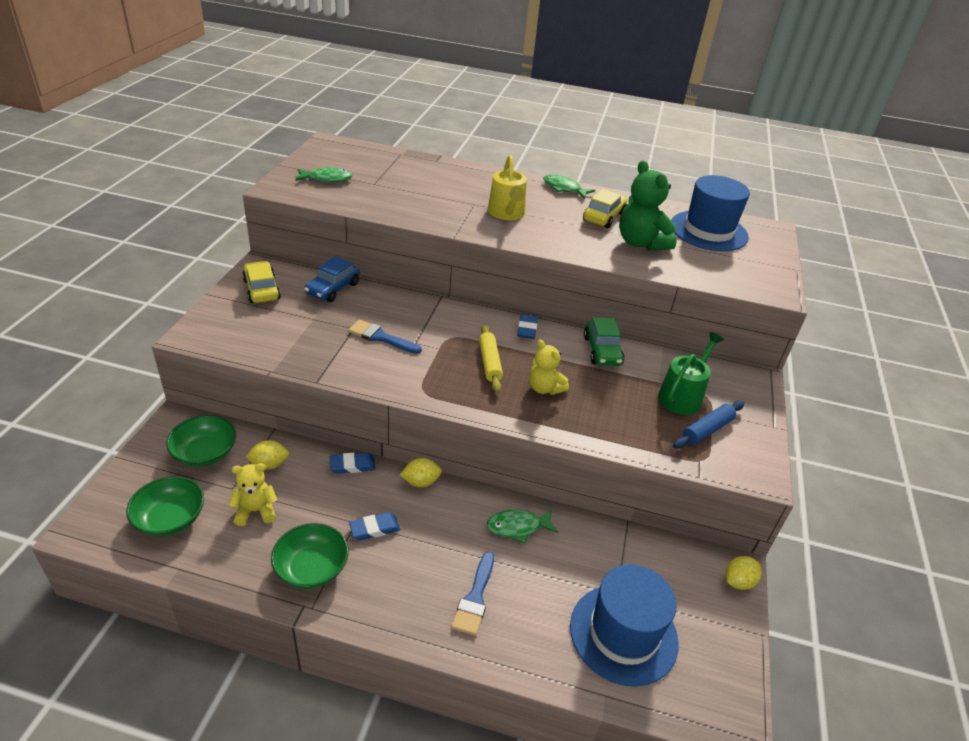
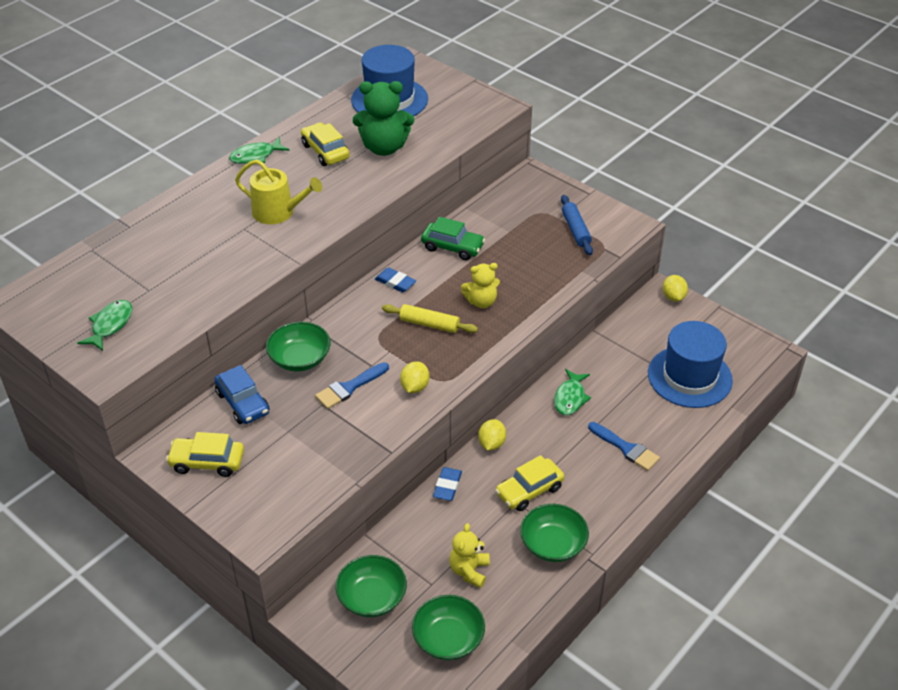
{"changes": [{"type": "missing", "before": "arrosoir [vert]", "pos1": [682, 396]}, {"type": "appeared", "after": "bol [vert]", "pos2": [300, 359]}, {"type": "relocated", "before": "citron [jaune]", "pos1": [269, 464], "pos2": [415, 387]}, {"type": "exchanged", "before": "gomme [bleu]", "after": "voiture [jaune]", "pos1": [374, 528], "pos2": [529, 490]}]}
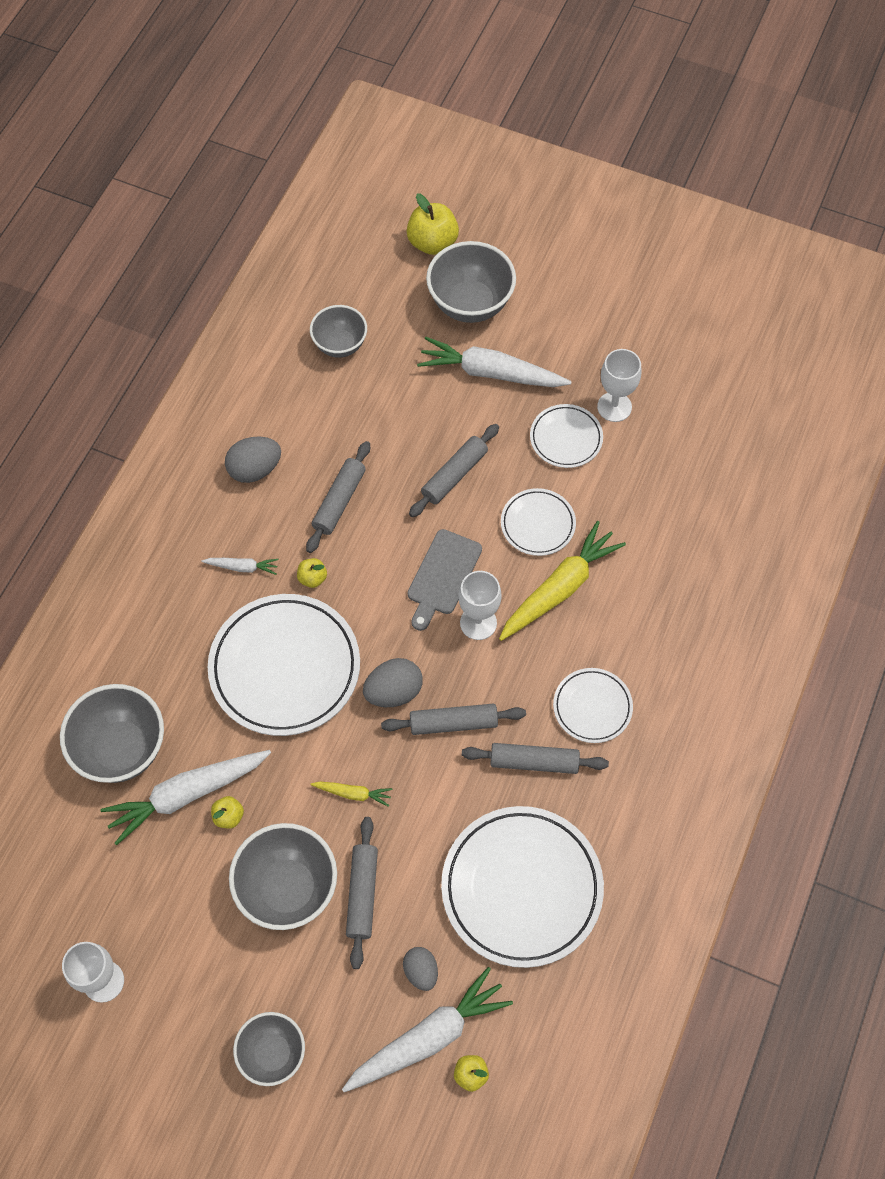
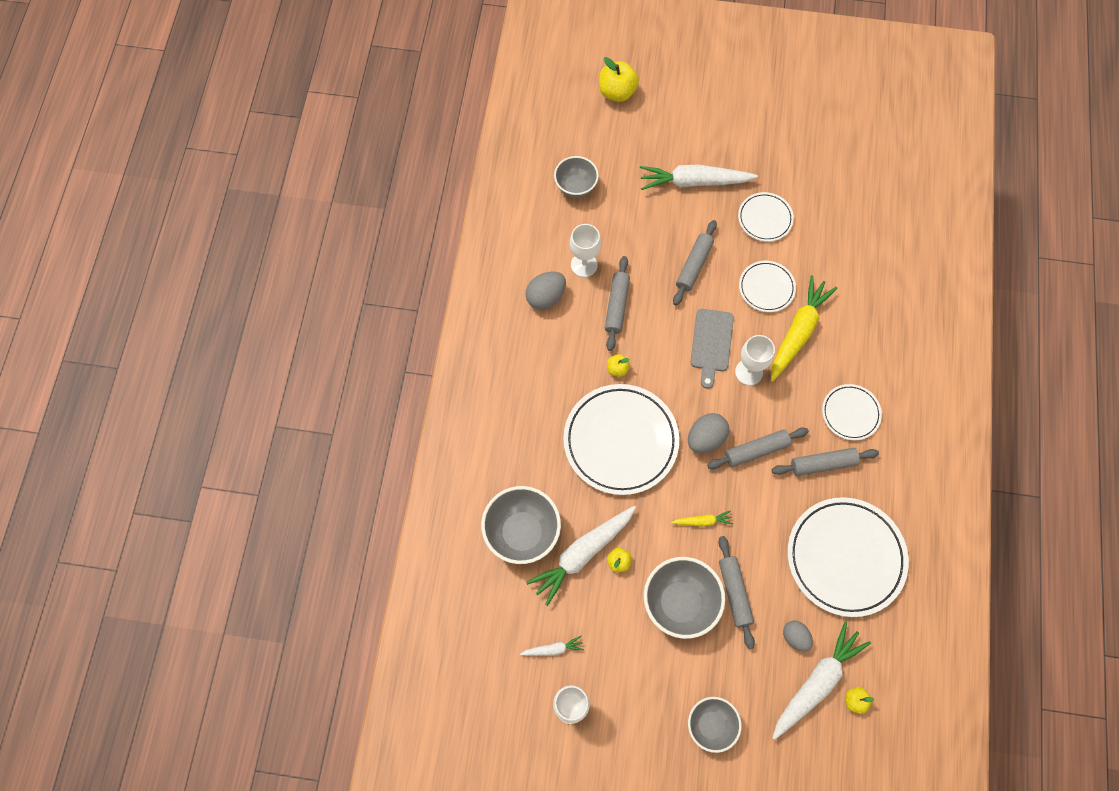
{"changes": [{"type": "missing", "before": "bol [gris]", "pos1": [470, 304]}, {"type": "relocated", "before": "carotte [blanc]", "pos1": [242, 567], "pos2": [553, 649]}, {"type": "relocated", "before": "verre à pied [blanc]", "pos1": [614, 407], "pos2": [584, 265]}]}
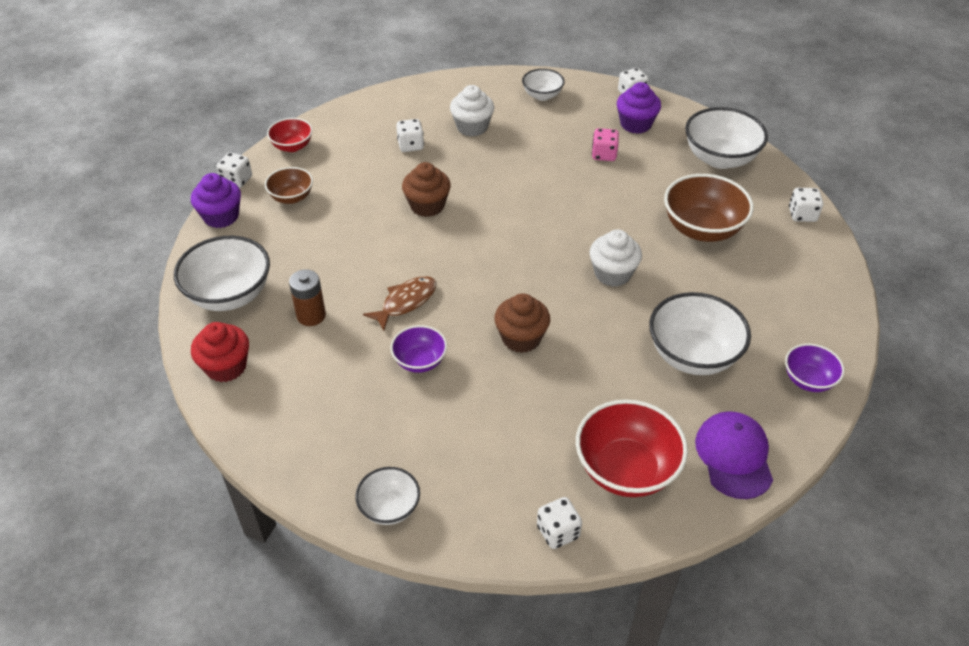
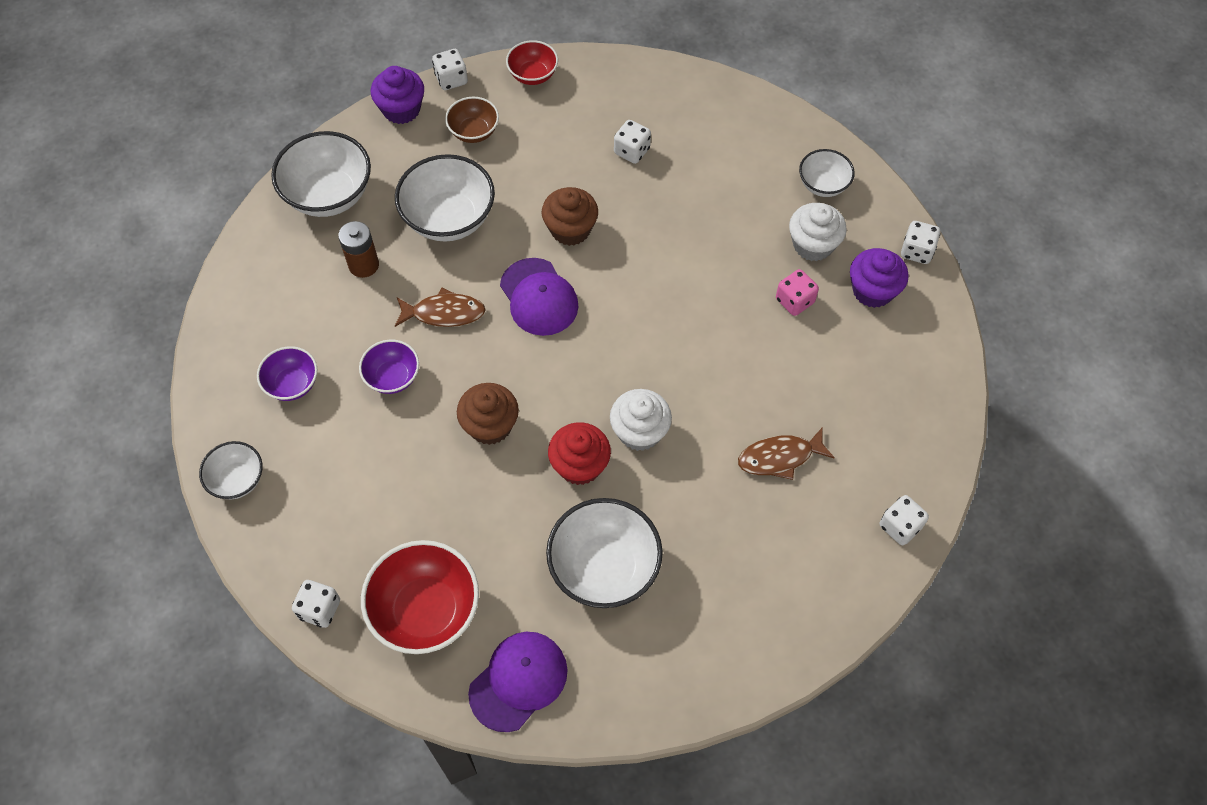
{"changes": [{"type": "appeared", "after": "casquette [violet]", "pos2": [539, 297]}, {"type": "relocated", "before": "muffin [rouge]", "pos1": [226, 367], "pos2": [579, 465]}, {"type": "relocated", "before": "muffin [blanc]", "pos1": [472, 127], "pos2": [813, 245]}, {"type": "relocated", "before": "bol [blanc]", "pos1": [720, 158], "pos2": [449, 218]}, {"type": "relocated", "before": "bol [violet]", "pos1": [808, 380], "pos2": [292, 384]}, {"type": "exchanged", "before": "bol [marron]", "after": "poisson [marron]", "pos1": [702, 229], "pos2": [780, 457]}]}
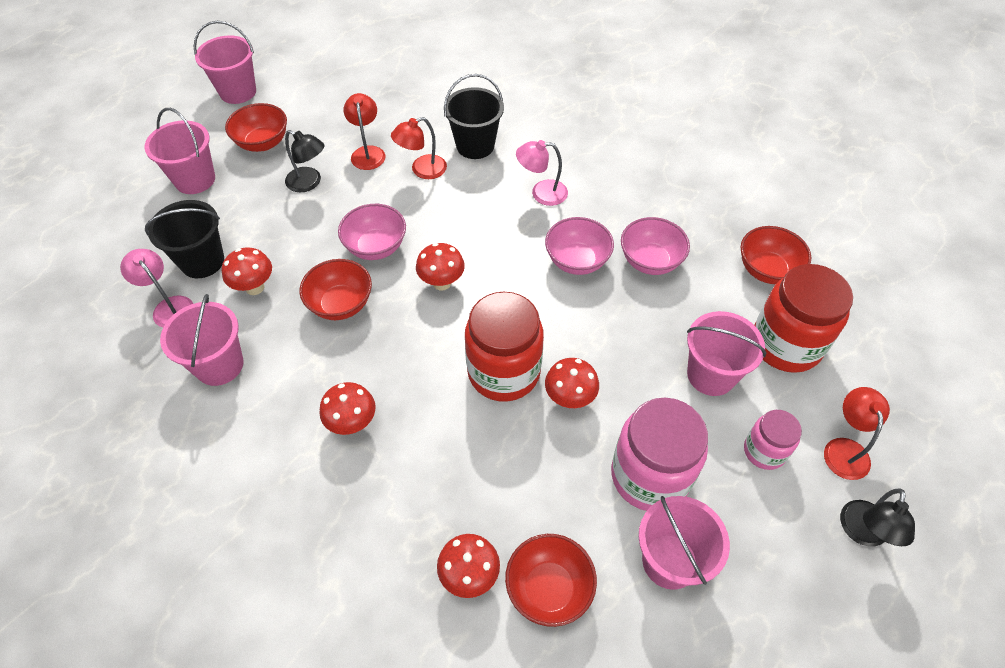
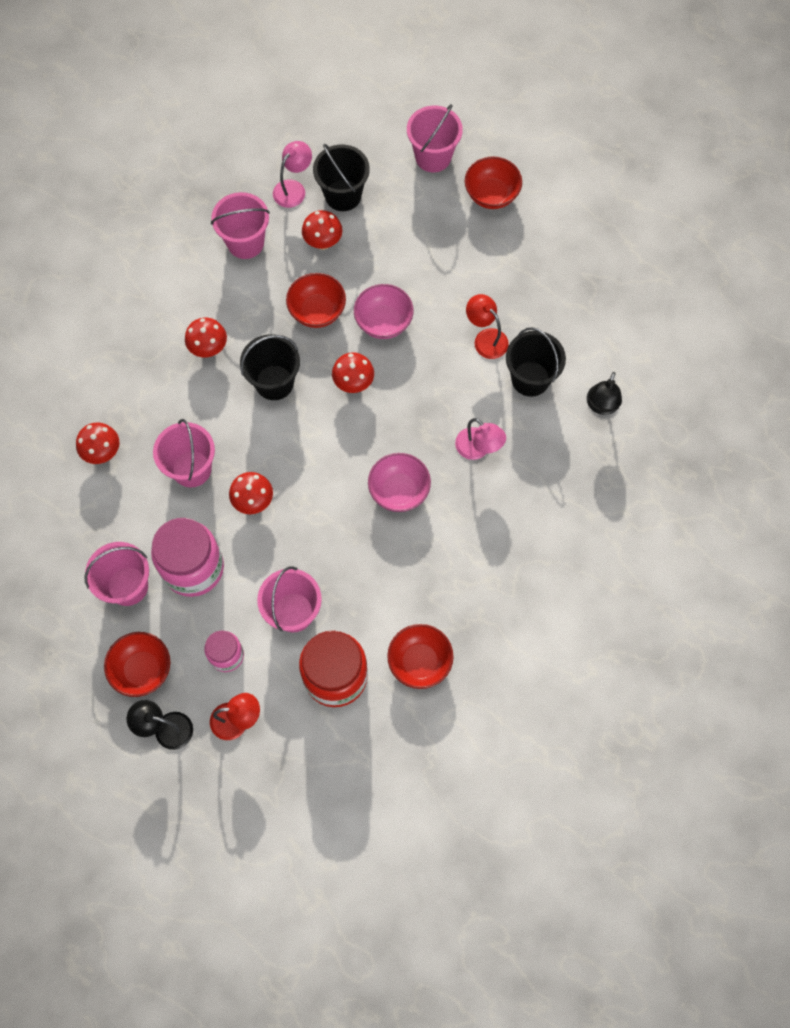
{"changes": [{"type": "missing", "before": "lampe [rouge]", "pos1": [368, 152]}, {"type": "missing", "before": "bocal [rouge]", "pos1": [504, 372]}, {"type": "missing", "before": "bol [rose]", "pos1": [650, 261]}, {"type": "appeared", "after": "seau [noir]", "pos2": [274, 382]}, {"type": "relocated", "before": "seau [rose]", "pos1": [238, 92], "pos2": [191, 469]}, {"type": "relocated", "before": "lampe [noir]", "pos1": [309, 183], "pos2": [601, 406]}, {"type": "relocated", "before": "bol [rouge]", "pos1": [549, 588], "pos2": [142, 669]}, {"type": "spun", "before": "lampe [rose]", "pos1": [541, 193], "pos2": [478, 449], "turn": 150}]}
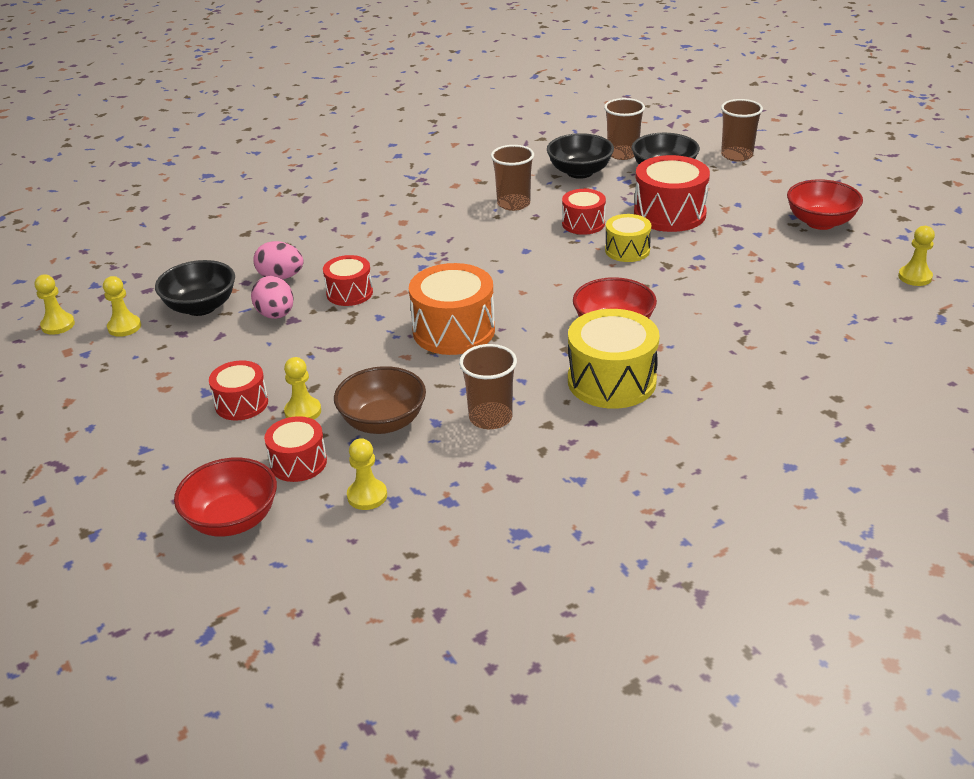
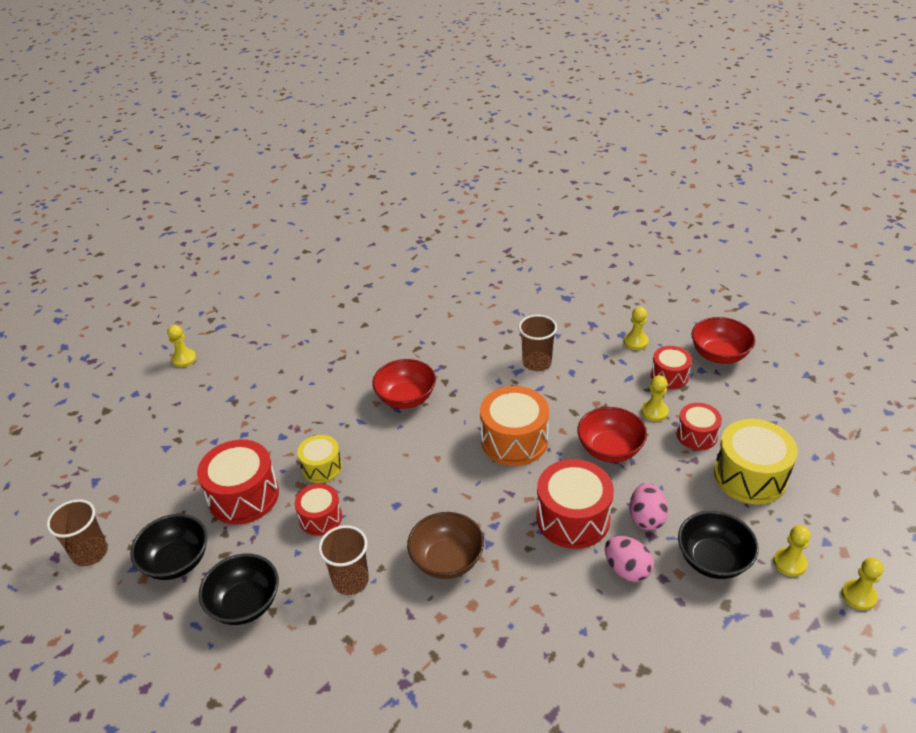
{"changes": [{"type": "missing", "before": "gobelet [marron]", "pos1": [622, 154]}, {"type": "relocated", "before": "bol [marron]", "pos1": [383, 422], "pos2": [447, 560]}, {"type": "relocated", "before": "tambour [jaune]", "pos1": [611, 381], "pos2": [750, 476]}, {"type": "relocated", "before": "bol [rouge]", "pos1": [820, 222], "pos2": [610, 449]}, {"type": "size", "before": "tambour [rouge]", "pos1": [349, 293], "pos2": [573, 518], "scale": 1.68}]}
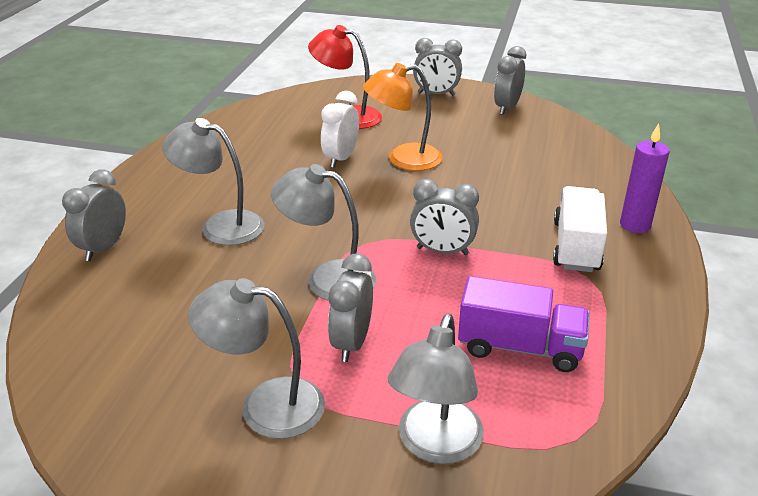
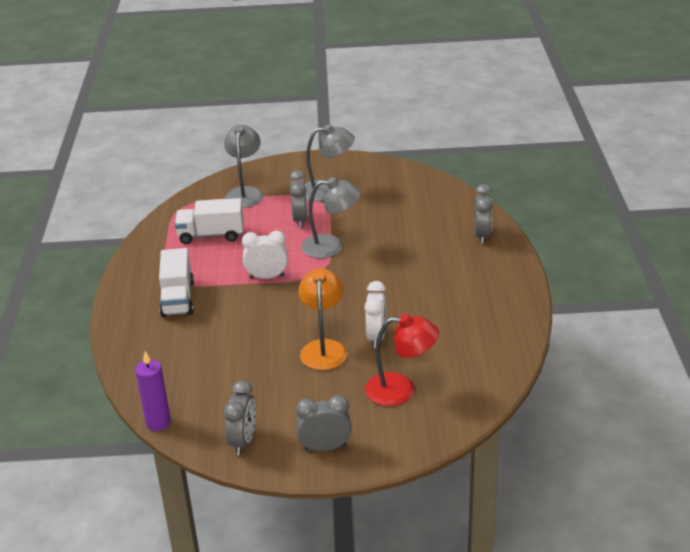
{"changes": [{"type": "missing", "before": "lampe [gris]", "pos1": [221, 225]}, {"type": "relocated", "before": "bougie [violet]", "pos1": [635, 225], "pos2": [158, 423]}, {"type": "colour", "before": "réveil [gris]", "after": "réveil [blanc]", "pos1": [442, 251], "pos2": [267, 277]}, {"type": "colour", "before": "camion [violet]", "after": "camion [blanc]", "pos1": [519, 347], "pos2": [211, 235]}, {"type": "spun", "before": "lampe [orange]", "pos1": [403, 159], "pos2": [323, 348], "turn": -60}]}
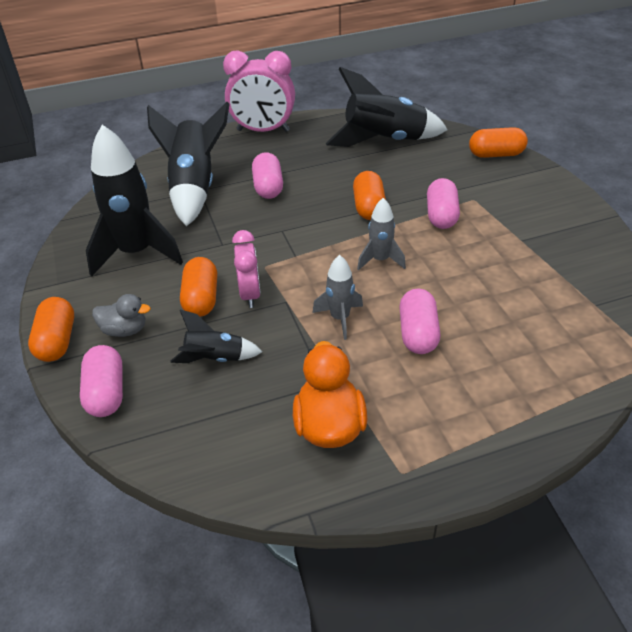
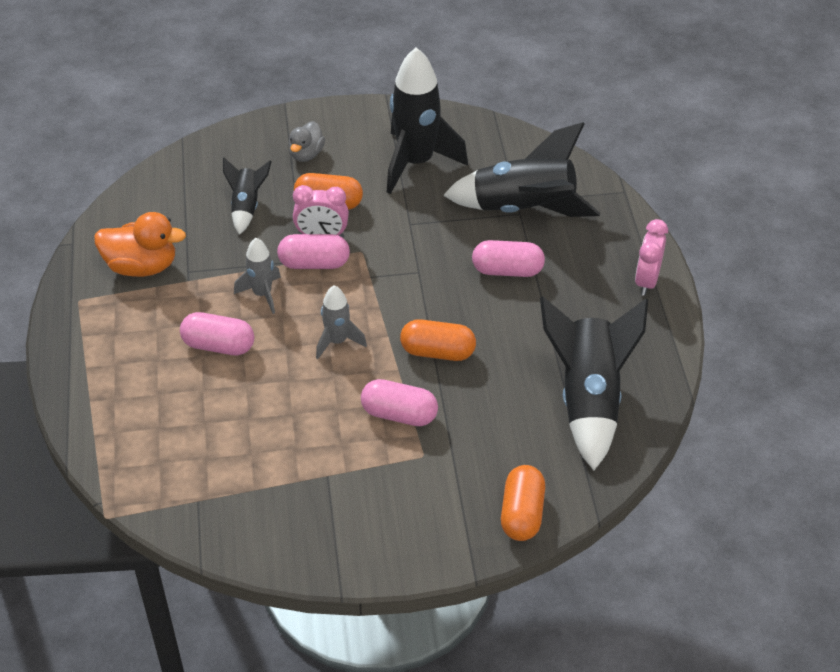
{"changes": [{"type": "missing", "before": "gélule [orange]", "pos1": [57, 341]}, {"type": "relocated", "before": "gélule [rose]", "pos1": [106, 393], "pos2": [314, 263]}, {"type": "size", "before": "réveil [rose]", "pos1": [263, 131], "pos2": [646, 281], "scale": 0.61}]}
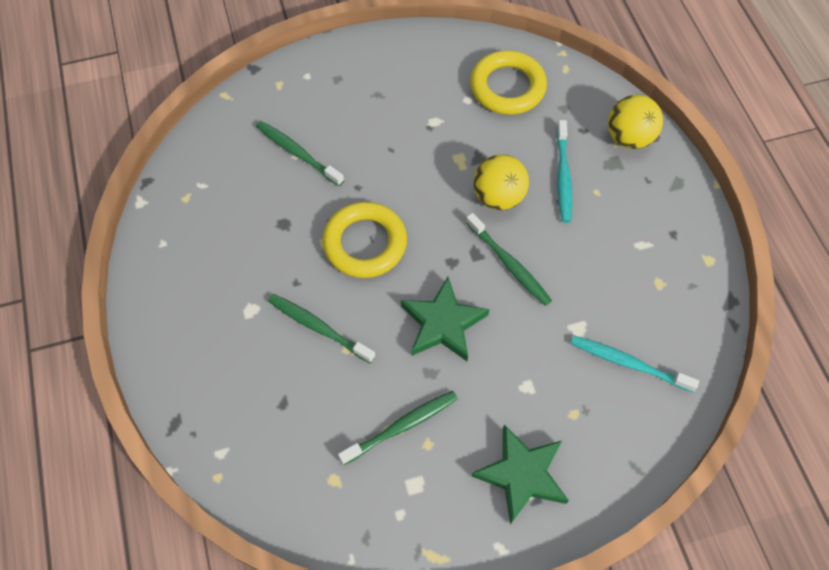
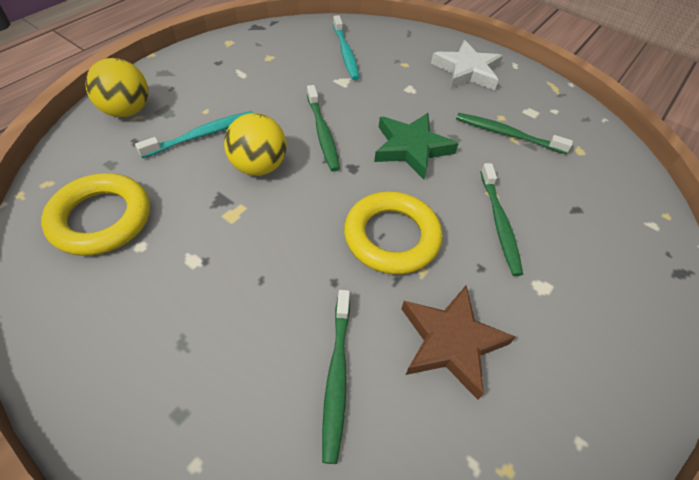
{"changes": [{"type": "appeared", "after": "étoile [marron]", "pos2": [450, 342]}, {"type": "colour", "before": "étoile [vert]", "after": "étoile [blanc]", "pos1": [522, 475], "pos2": [467, 71]}, {"type": "spun", "before": "brosse à dents [vert]", "pos1": [509, 264], "pos2": [322, 133], "turn": 150}]}
